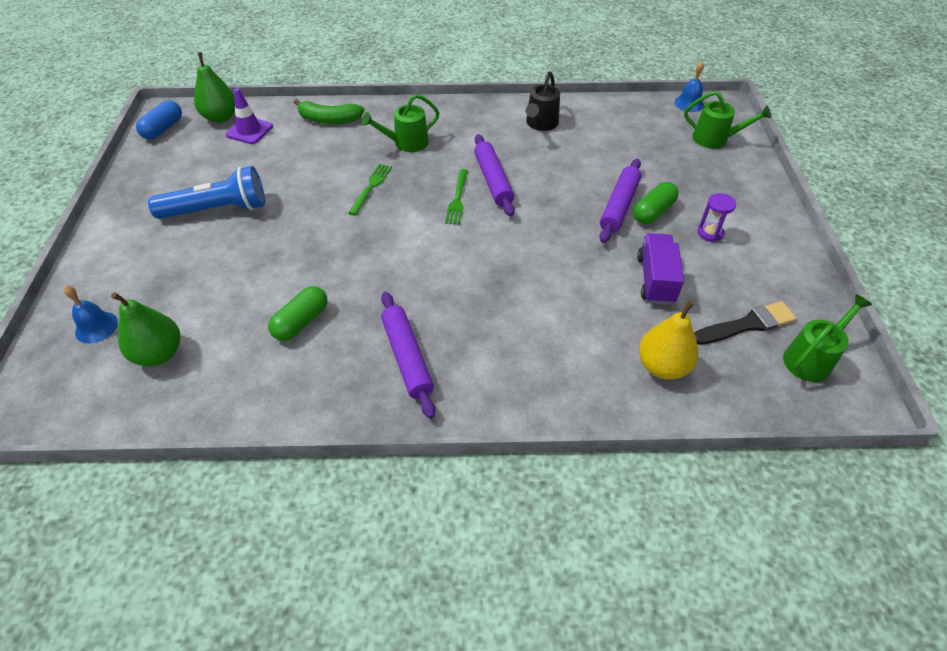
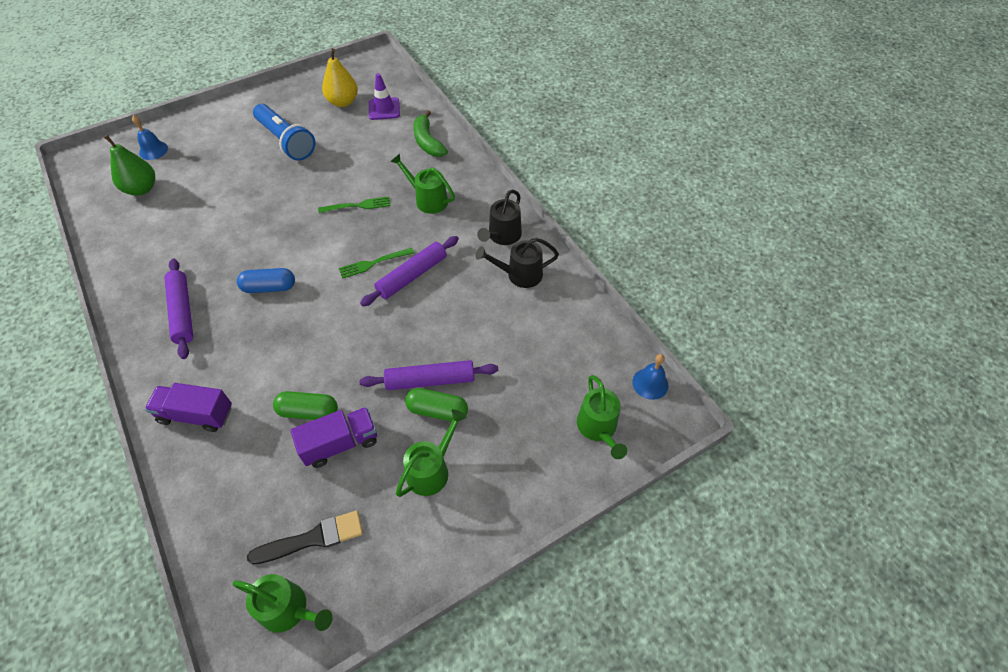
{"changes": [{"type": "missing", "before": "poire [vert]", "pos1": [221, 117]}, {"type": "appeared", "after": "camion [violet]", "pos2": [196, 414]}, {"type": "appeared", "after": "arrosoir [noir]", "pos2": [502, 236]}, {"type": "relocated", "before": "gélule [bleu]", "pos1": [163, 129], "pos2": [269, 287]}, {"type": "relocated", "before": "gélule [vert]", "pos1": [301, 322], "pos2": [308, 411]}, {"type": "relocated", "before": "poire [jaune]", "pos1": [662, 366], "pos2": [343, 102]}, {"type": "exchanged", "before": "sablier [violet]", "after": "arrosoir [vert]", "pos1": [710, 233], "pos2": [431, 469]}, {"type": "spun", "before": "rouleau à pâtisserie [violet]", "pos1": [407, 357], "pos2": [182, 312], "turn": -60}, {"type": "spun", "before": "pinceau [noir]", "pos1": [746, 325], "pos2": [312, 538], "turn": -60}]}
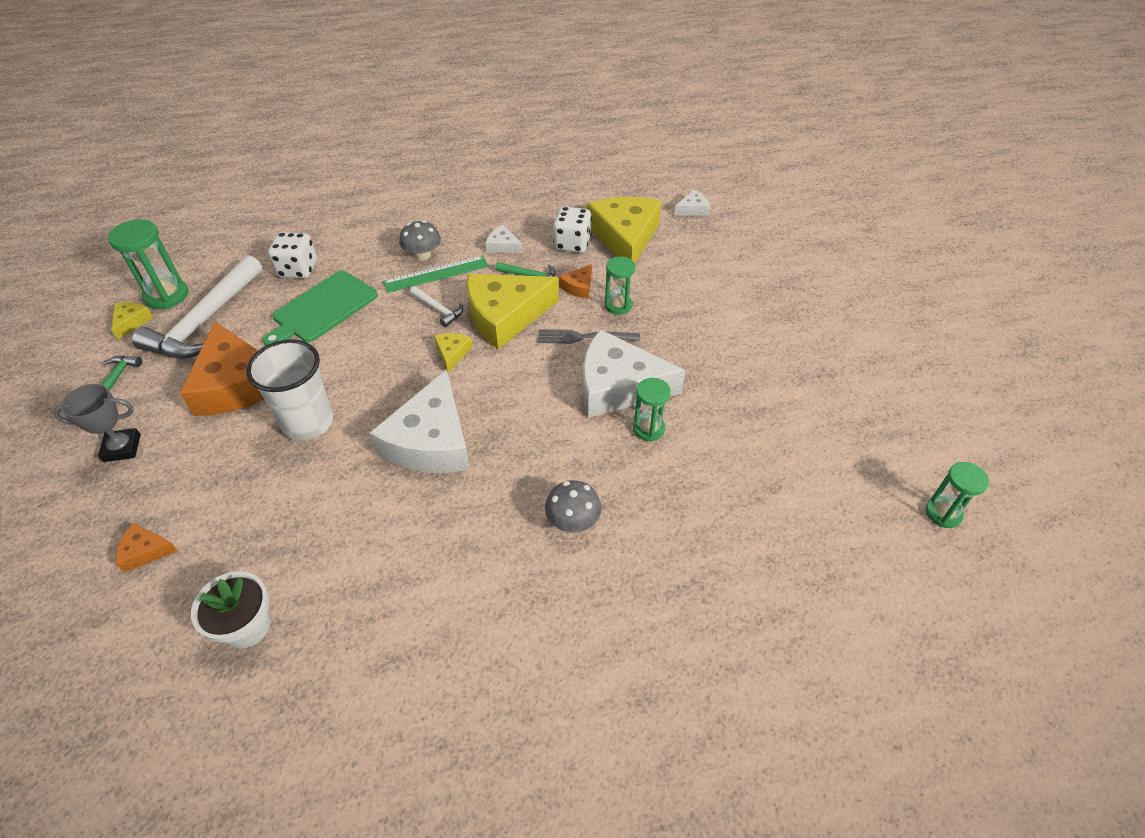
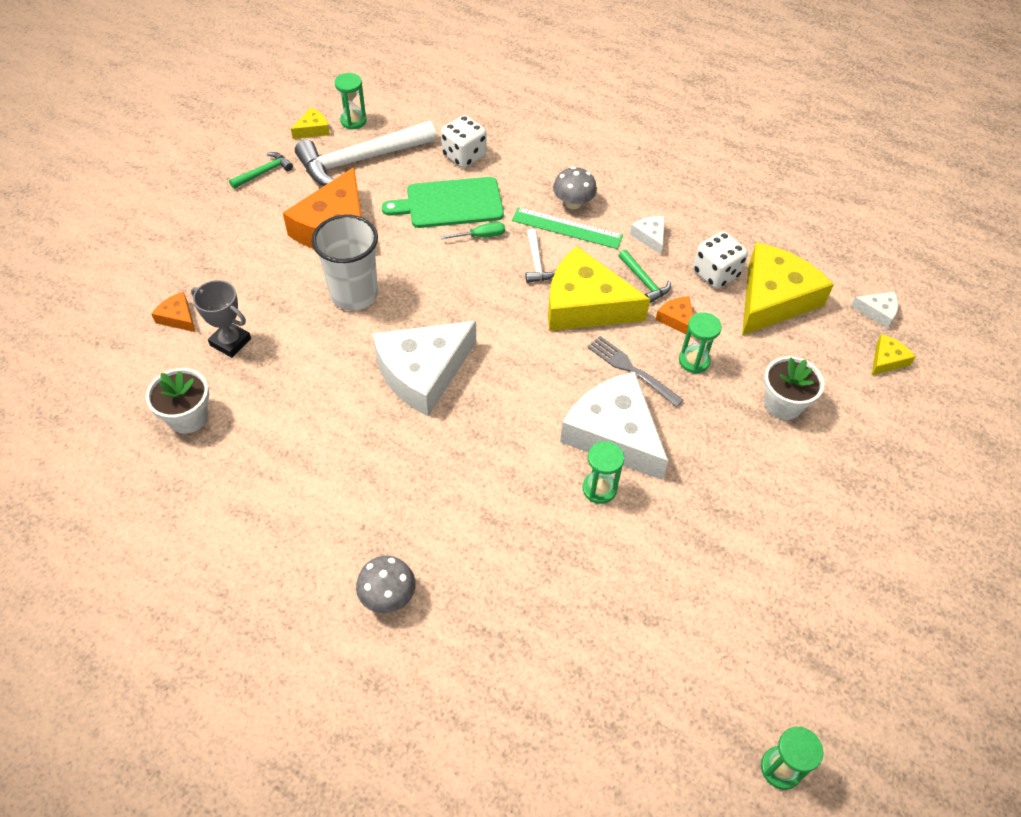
{"changes": [{"type": "appeared", "after": "tournevis [vert]", "pos2": [481, 236]}, {"type": "appeared", "after": "pot de fleurs [blanc]", "pos2": [783, 404]}, {"type": "relocated", "before": "trophée [gris]", "pos1": [122, 448], "pos2": [230, 342]}, {"type": "relocated", "before": "fromage [jaune]", "pos1": [452, 353], "pos2": [887, 360]}, {"type": "relocated", "before": "champignon [gris]", "pos1": [573, 521], "pos2": [388, 595]}, {"type": "spun", "before": "fromage [orange]", "pos1": [578, 287], "pos2": [677, 319], "turn": 75}, {"type": "size", "before": "sablier [vert]", "pos1": [166, 295], "pos2": [353, 121], "scale": 0.65}]}
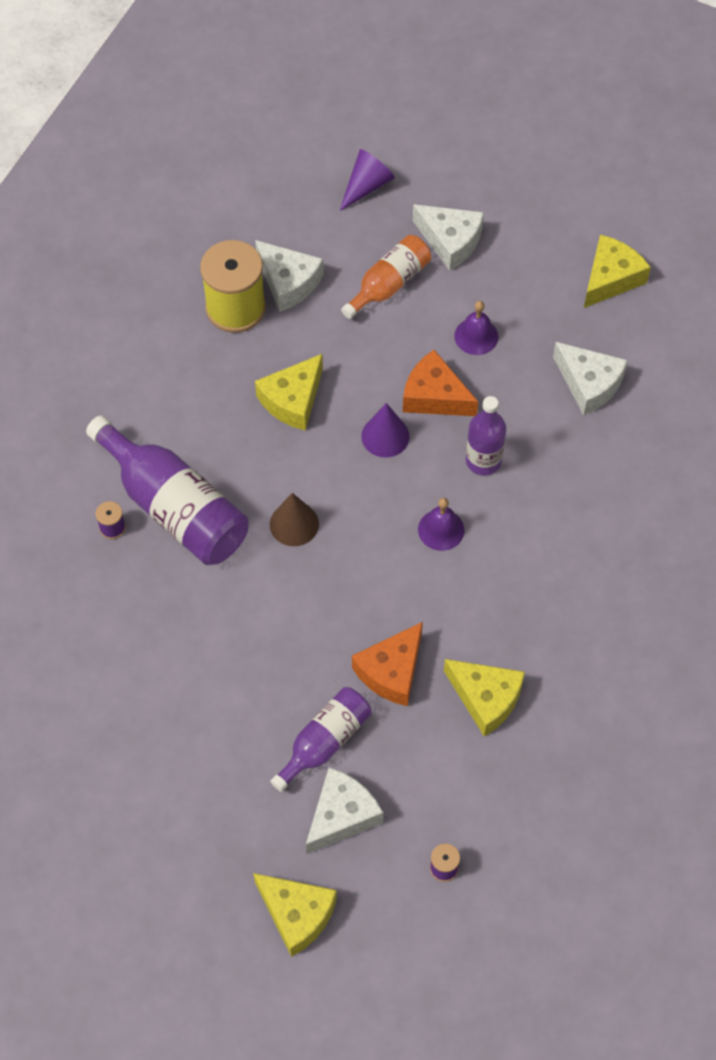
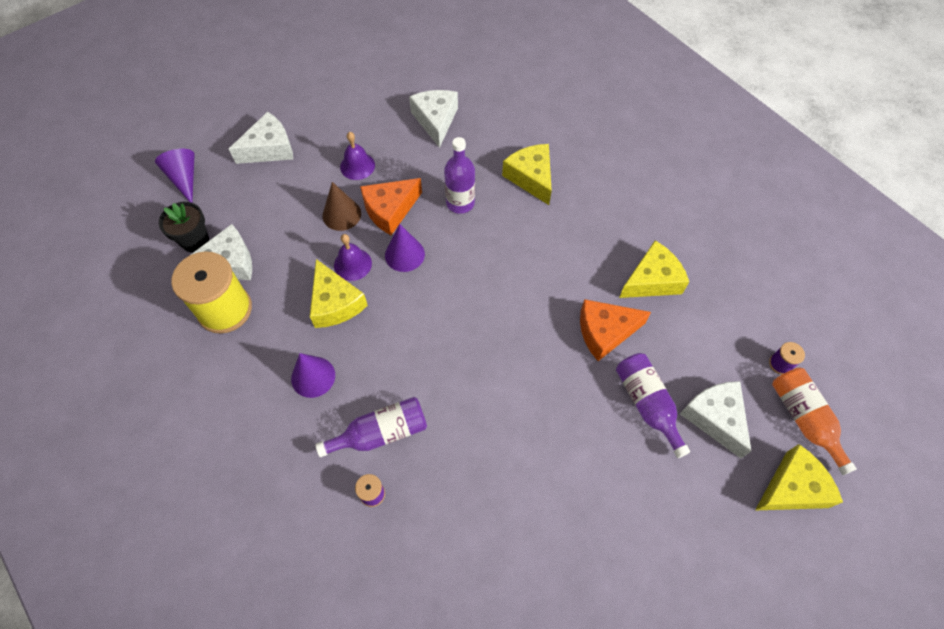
{"changes": [{"type": "appeared", "after": "pot de fleurs [noir]", "pos2": [195, 241]}, {"type": "appeared", "after": "cône [violet]", "pos2": [313, 377]}, {"type": "relocated", "before": "cône [marron]", "pos1": [294, 524], "pos2": [341, 214]}, {"type": "relocated", "before": "bouteille [orange]", "pos1": [389, 284], "pos2": [804, 419]}, {"type": "relocated", "before": "cloche [violet]", "pos1": [441, 529], "pos2": [352, 264]}, {"type": "relocated", "before": "fromage [jaune]", "pos1": [611, 278], "pos2": [531, 177]}, {"type": "spun", "before": "fromage [orange]", "pos1": [391, 671], "pos2": [605, 332], "turn": 105}, {"type": "spun", "before": "fromage [blanc]", "pos1": [589, 384], "pos2": [435, 120], "turn": -75}, {"type": "size", "before": "bouteille [violet]", "pos1": [174, 507], "pos2": [381, 433], "scale": 0.59}]}
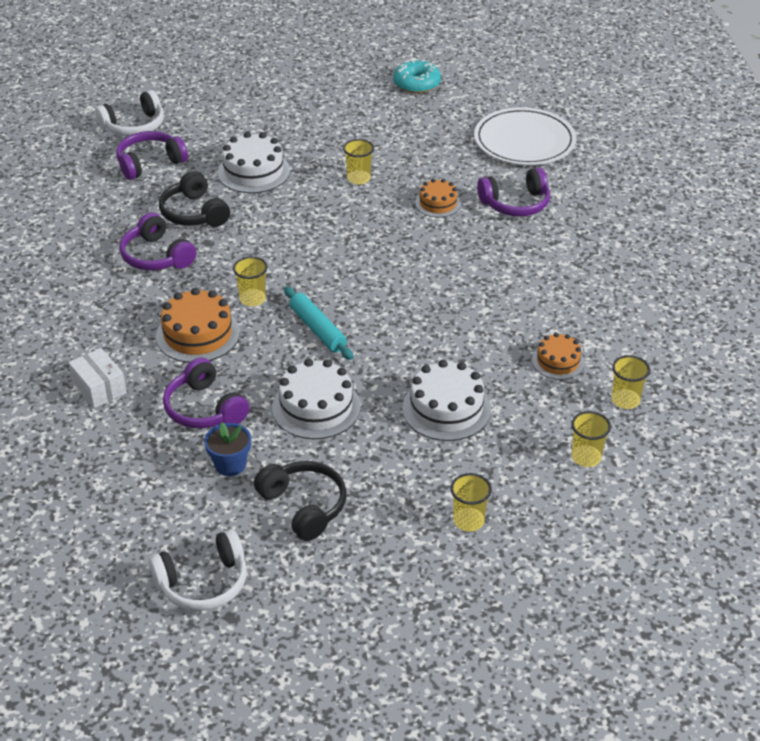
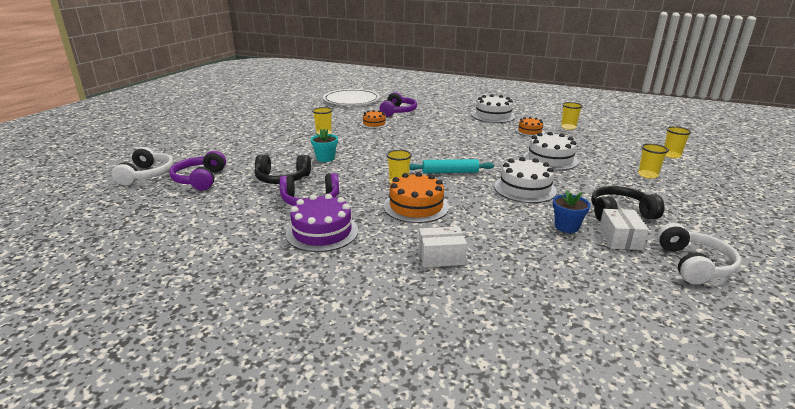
{"changes": [{"type": "missing", "before": "casque audio [violet]", "pos1": [204, 408]}, {"type": "missing", "before": "beignet [turquoise]", "pos1": [416, 84]}, {"type": "appeared", "after": "gâteau [violet]", "pos2": [322, 232]}, {"type": "appeared", "after": "pot de fleurs [turquoise]", "pos2": [325, 158]}, {"type": "appeared", "after": "boîte [blanc]", "pos2": [620, 239]}, {"type": "relocated", "before": "gâteau [blanc]", "pos1": [253, 172], "pos2": [493, 116]}, {"type": "relocated", "before": "gobelet [jaune]", "pos1": [586, 457], "pos2": [671, 155]}]}
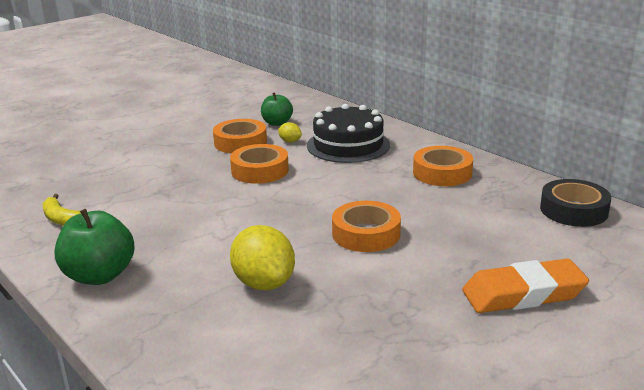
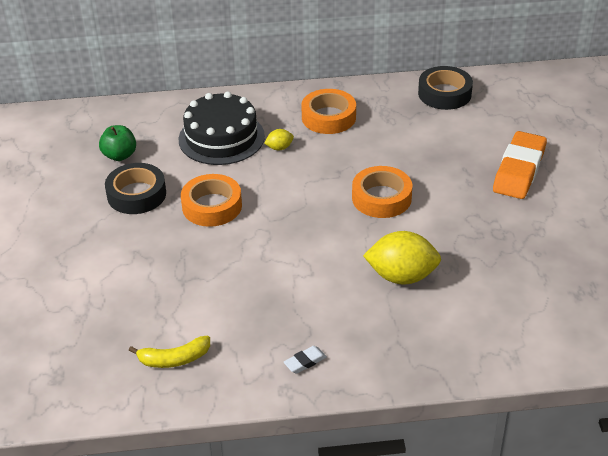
{"changes": [{"type": "relocated", "before": "citron [jaune]", "pos1": [290, 141], "pos2": [279, 148]}, {"type": "exchanged", "before": "pomme [vert]", "after": "gomme [blanc]", "pos1": [99, 275], "pos2": [305, 362]}, {"type": "colour", "before": "ruban adhésif [orange]", "after": "ruban adhésif [noir]", "pos1": [240, 142], "pos2": [136, 194]}]}
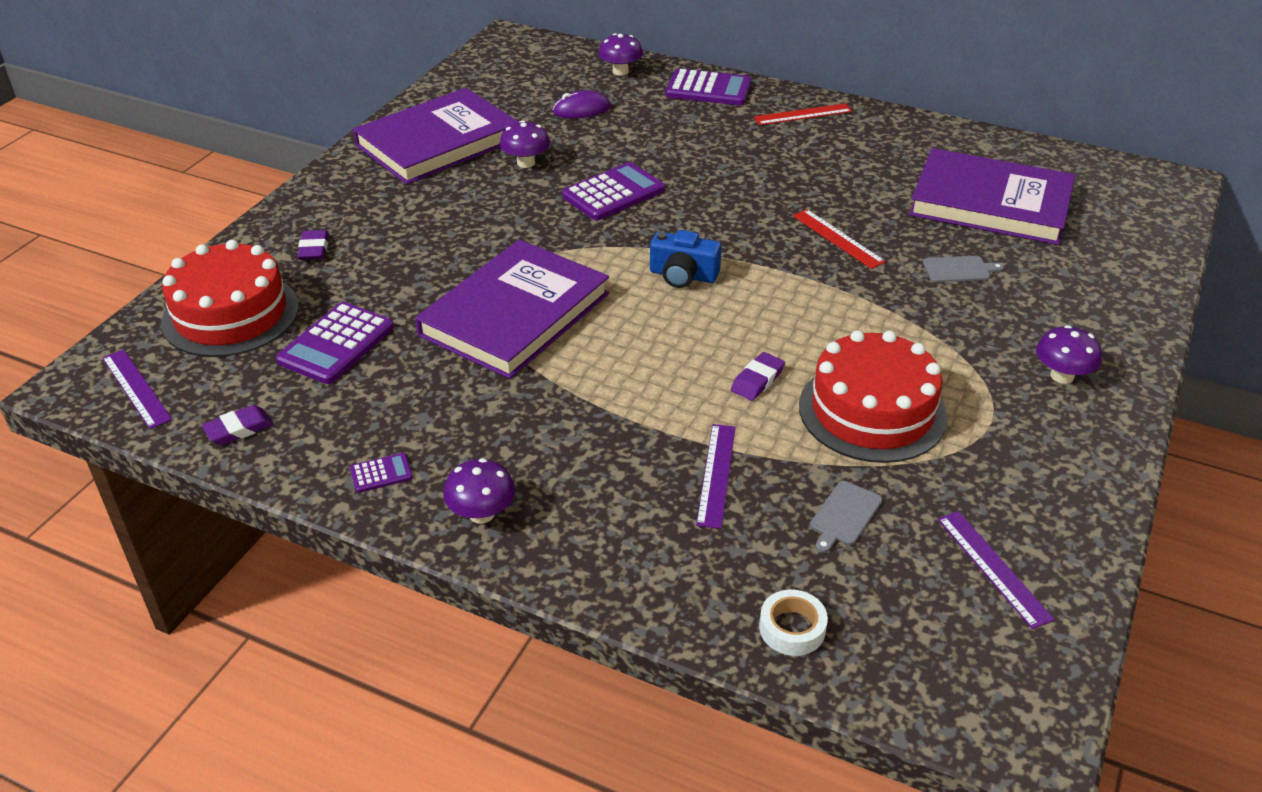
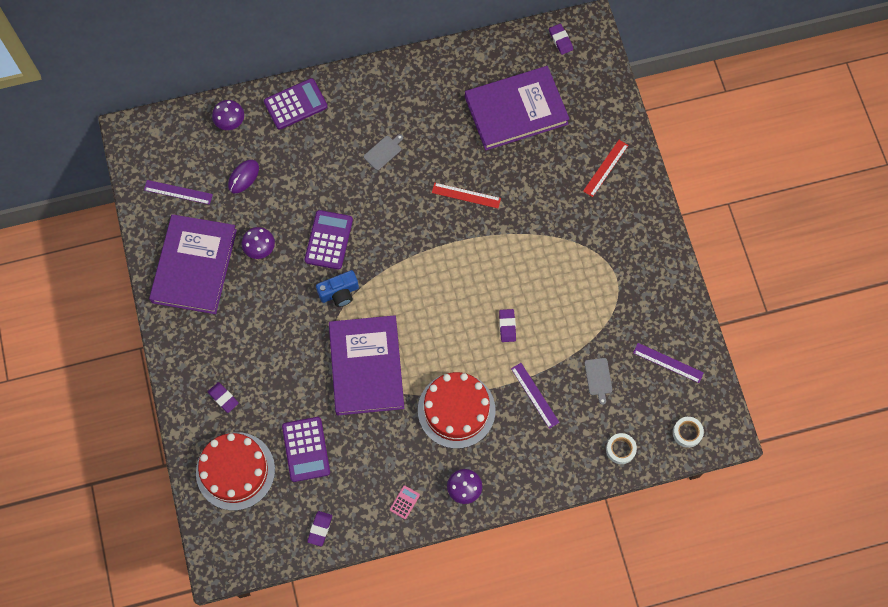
{"changes": [{"type": "missing", "before": "champignon [violet]", "pos1": [1062, 376]}, {"type": "appeared", "after": "gomme [violet]", "pos2": [560, 40]}, {"type": "appeared", "after": "ruban adhésif [blanc]", "pos2": [687, 433]}, {"type": "relocated", "before": "règle [violet]", "pos1": [136, 388], "pos2": [178, 192]}, {"type": "relocated", "before": "appareil photo [bleu]", "pos1": [683, 275], "pos2": [339, 293]}, {"type": "relocated", "before": "règle [rouge]", "pos1": [802, 114], "pos2": [605, 168]}, {"type": "relocated", "before": "gâteau [rouge]", "pos1": [872, 411], "pos2": [456, 410]}, {"type": "relocated", "before": "planche à découper [gris]", "pos1": [959, 269], "pos2": [383, 152]}, {"type": "colour", "before": "calculatrice [violet]", "after": "calculatrice [rose]", "pos1": [381, 473], "pos2": [404, 502]}]}
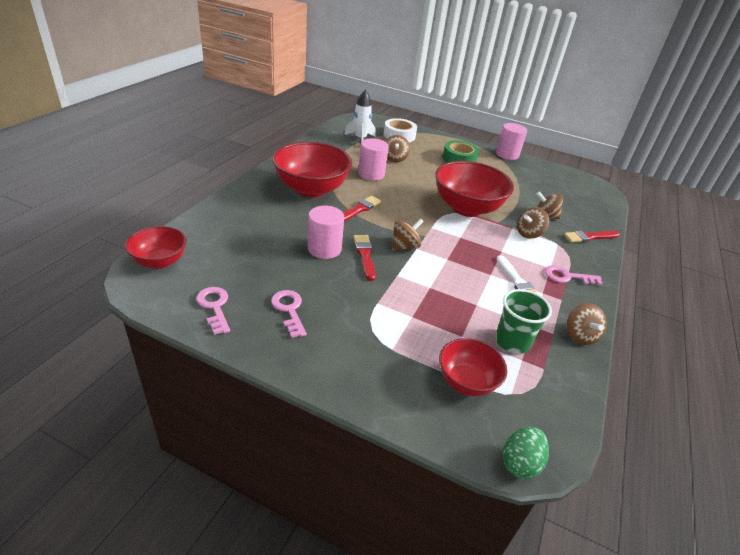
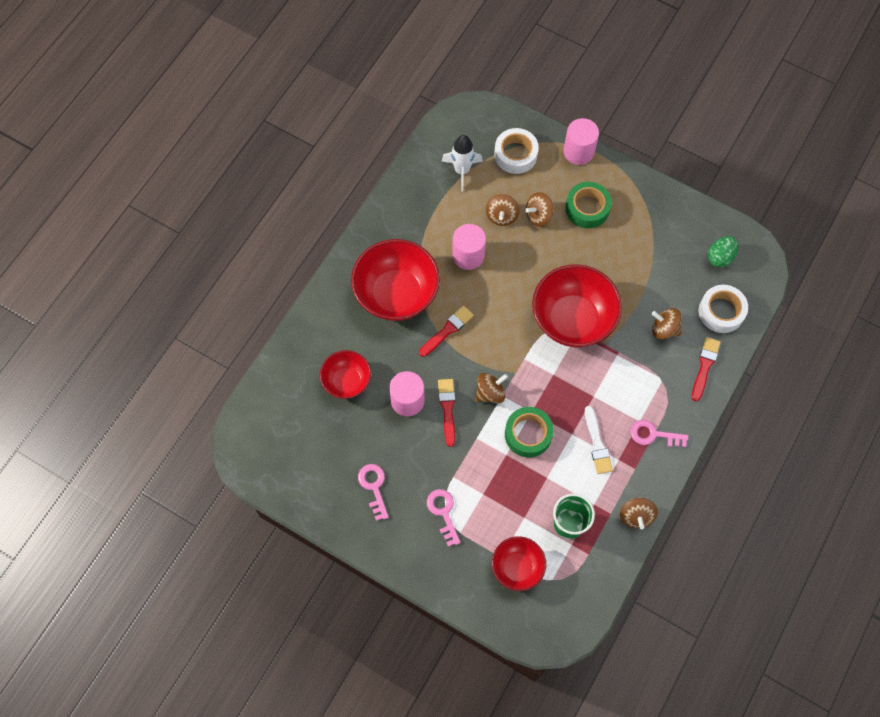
{"changes": [{"type": "appeared", "after": "ruban adhésif [vert]", "pos2": [528, 434]}, {"type": "appeared", "after": "ruban adhésif [blanc]", "pos2": [721, 312]}, {"type": "relocated", "before": "bol [rouge]", "pos1": [160, 261], "pos2": [347, 381]}, {"type": "relocated", "before": "clé [rose]", "pos1": [214, 307], "pos2": [443, 512]}, {"type": "relocated", "before": "cylindre [rose]", "pos1": [507, 154], "pos2": [578, 151]}, {"type": "relocated", "before": "œuf [vert]", "pos1": [520, 463], "pos2": [720, 257]}, {"type": "relocated", "before": "toupie [marron]", "pos1": [529, 234], "pos2": [538, 215]}, {"type": "spun", "before": "pinceau [rouge]", "pos1": [589, 237], "pos2": [705, 366], "turn": 120}]}
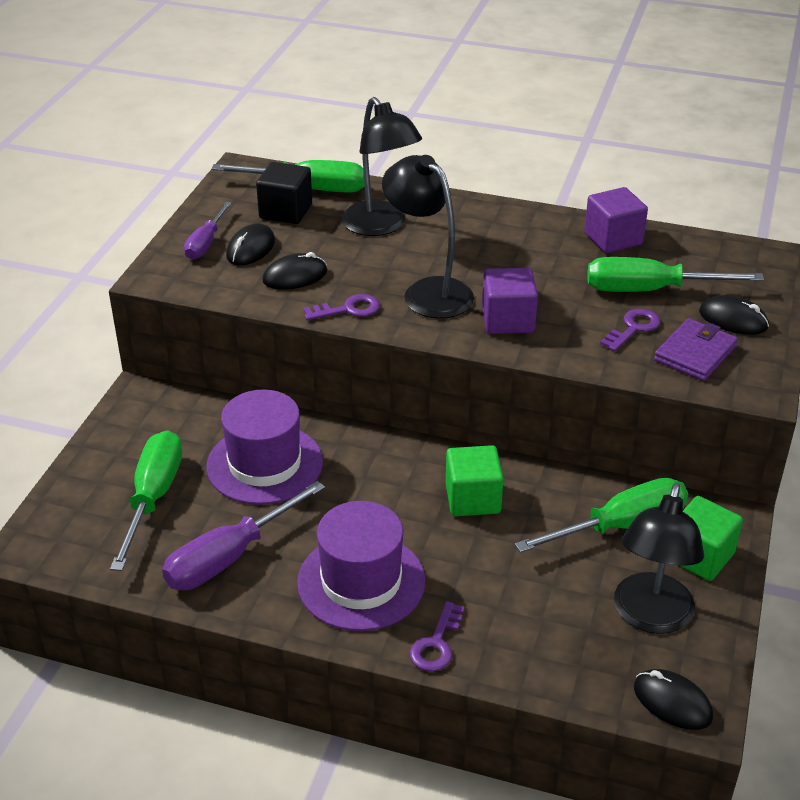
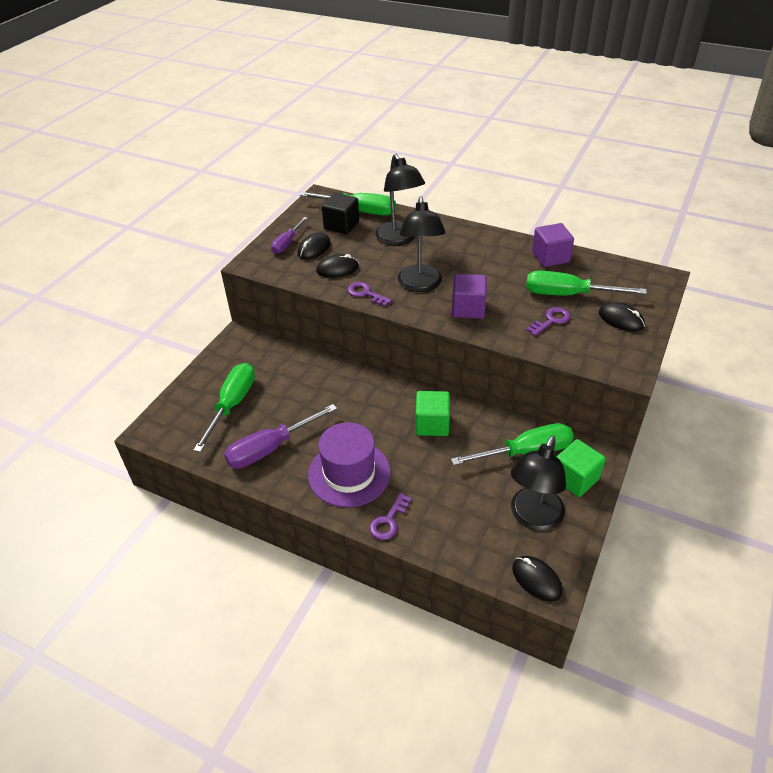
{"changes": [{"type": "missing", "before": "chapeau [violet]", "pos1": [264, 464]}, {"type": "missing", "before": "portefeuille [violet]", "pos1": [695, 353]}, {"type": "spun", "before": "clé [violet]", "pos1": [348, 309], "pos2": [366, 294], "turn": -135}, {"type": "spun", "before": "lampe [noir]", "pos1": [428, 291], "pos2": [420, 285], "turn": -150}]}
